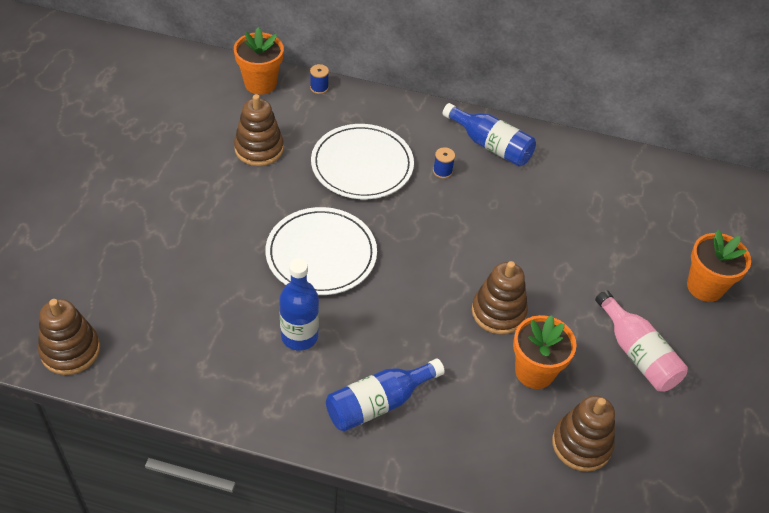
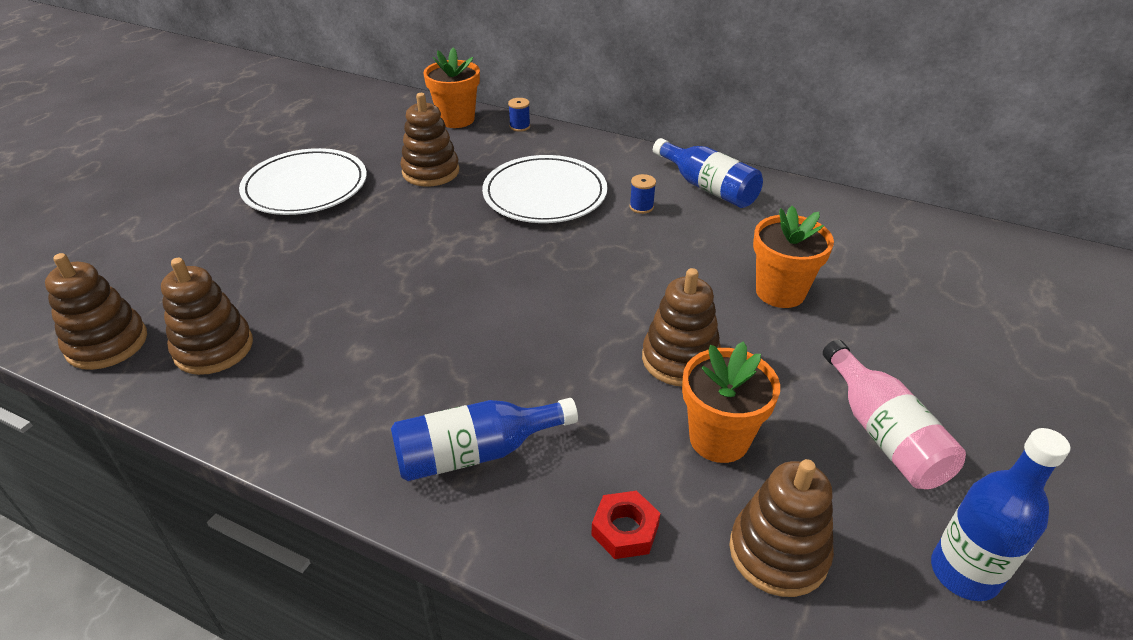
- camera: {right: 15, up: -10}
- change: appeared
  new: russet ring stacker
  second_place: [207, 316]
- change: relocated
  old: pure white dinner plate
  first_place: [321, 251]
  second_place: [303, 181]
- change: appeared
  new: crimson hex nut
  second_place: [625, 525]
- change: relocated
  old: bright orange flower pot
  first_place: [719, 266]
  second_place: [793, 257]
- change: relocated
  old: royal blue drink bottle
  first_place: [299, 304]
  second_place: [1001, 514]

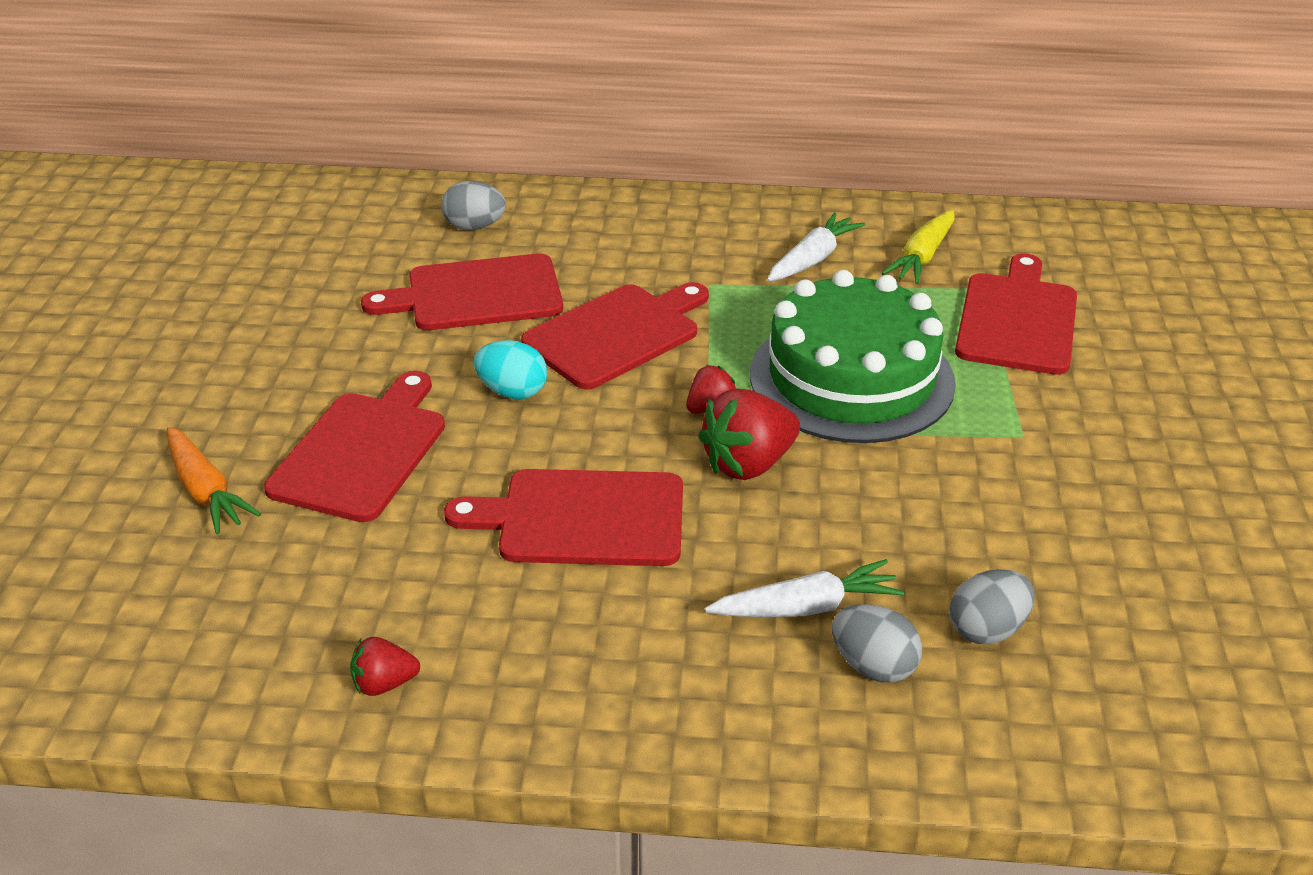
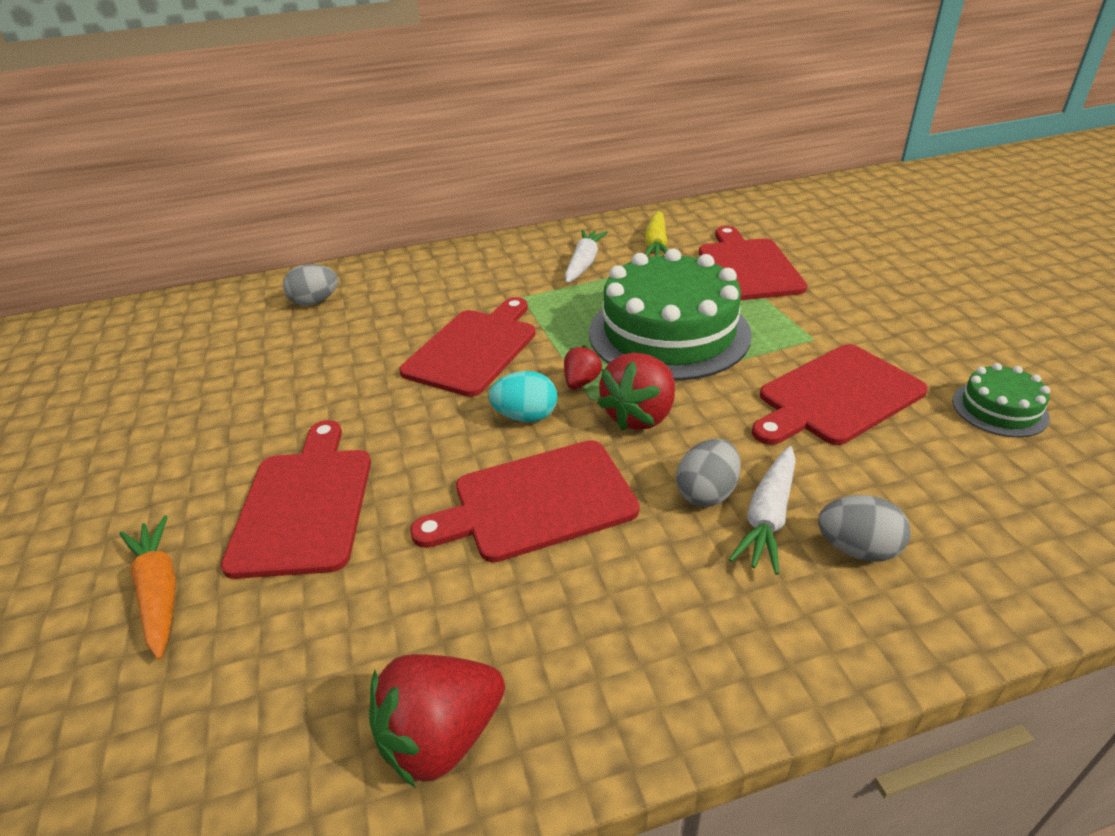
- camera: {right: -20, up: 0}
- change: spun
  old: bright orange root vegetable
  first_place: [214, 480]
  second_place: [148, 588]
  degrees: -150
- change: size
  old: crimson strawberry
  first_place: [385, 666]
  second_place: [437, 721]
  factor: 1.83
- change: relocated
  old: turquoise egg
  first_place: [510, 369]
  second_place: [523, 396]
- change: relocated
  old: grey egg
  first_place: [992, 606]
  second_place: [708, 473]
- change: spun
  old: pure white root vegetable
  first_place: [804, 588]
  second_place: [762, 510]
  degrees: 150
- change: relocated
  old: crimson bread board
  first_place: [462, 291]
  second_place: [840, 394]
- change: appeared
  new: emerald cake
  second_place: [1001, 400]

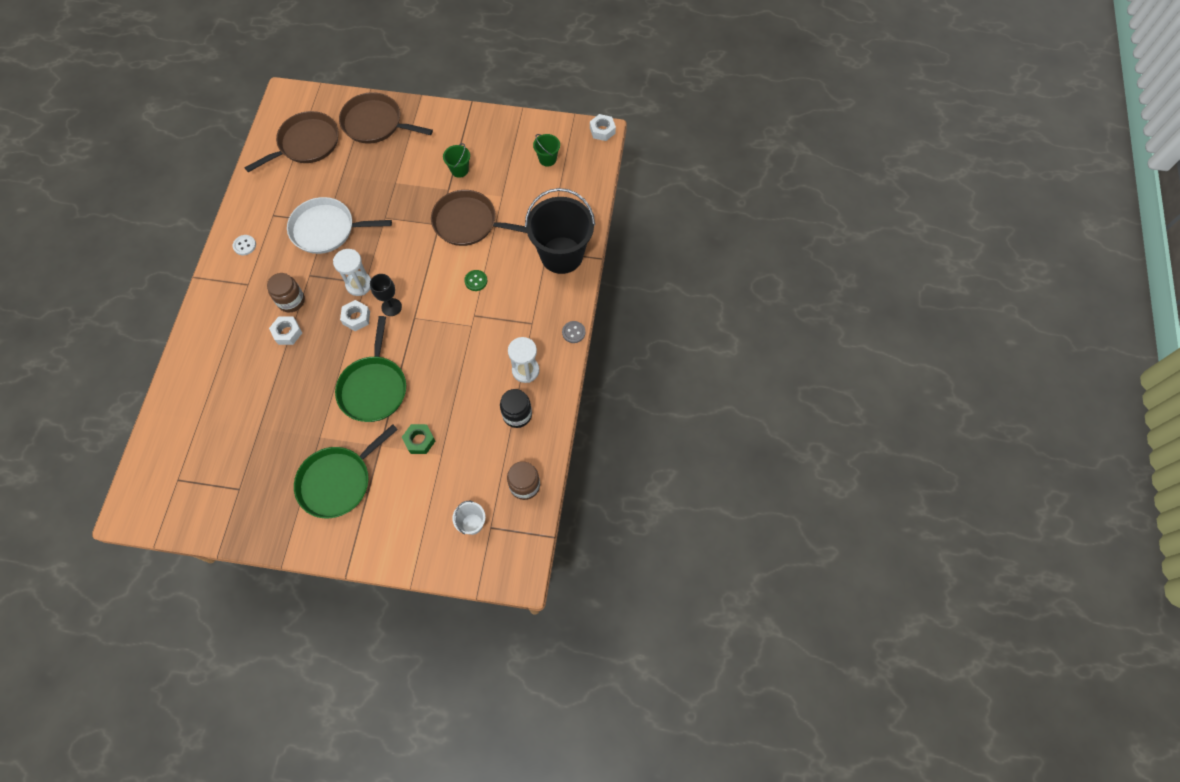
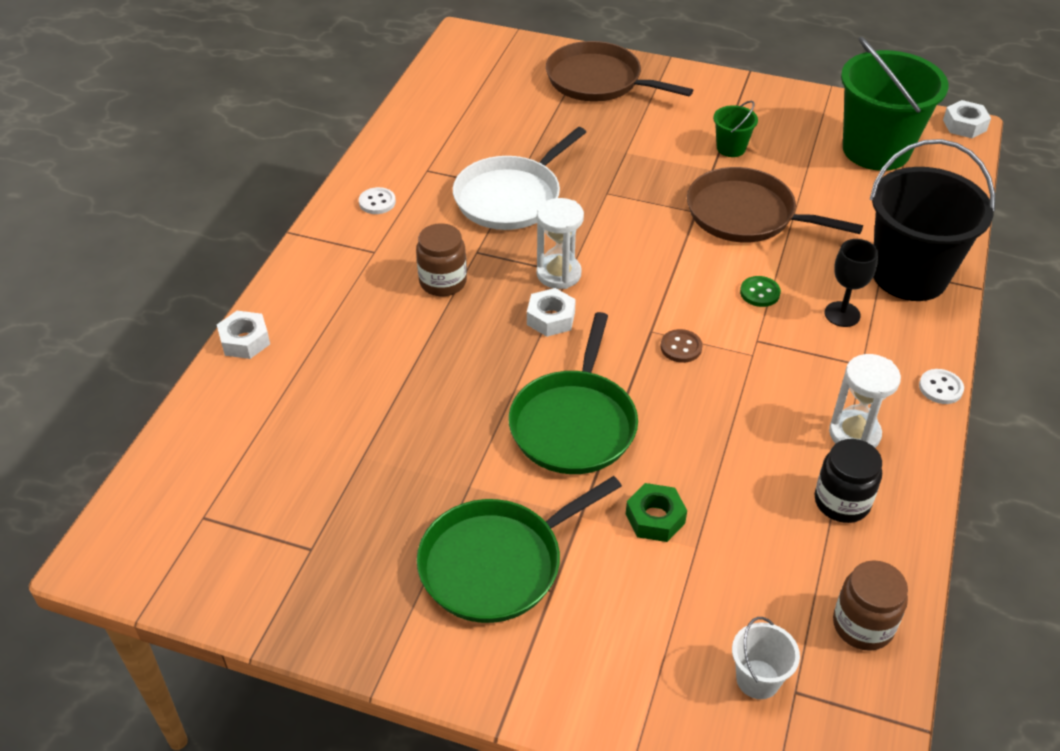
- camera: {right: 10, up: -20}
- change: relocated
  old: pure white hex nut
  first_place: [285, 331]
  second_place: [243, 335]
- change: spun
  old: pure white pan
  first_place: [339, 225]
  second_place: [519, 178]
  degrees: -60
- change: appeared
  new: russet sewing button
  second_place: [681, 346]
- change: relocated
  old: jet-black goblet
  first_place: [386, 295]
  second_place: [851, 283]
- change: size
  old: emerald bucket
  first_place: [546, 150]
  second_place: [894, 103]
  factor: 2.29
- change: colour
  old: grey sewing button
  new: pure white sewing button
  first_place: [573, 332]
  second_place: [941, 386]
- change: missing
  old: russet pan
  first_place: [291, 141]

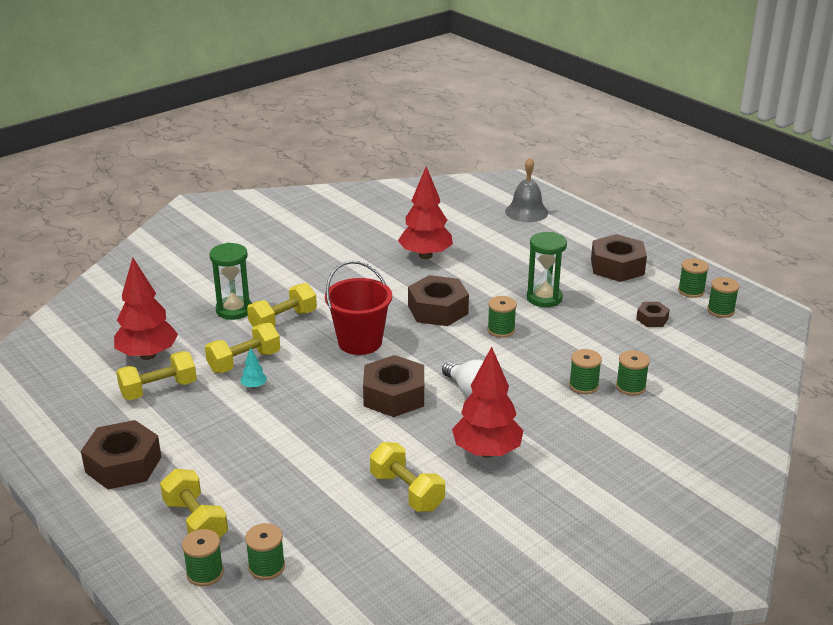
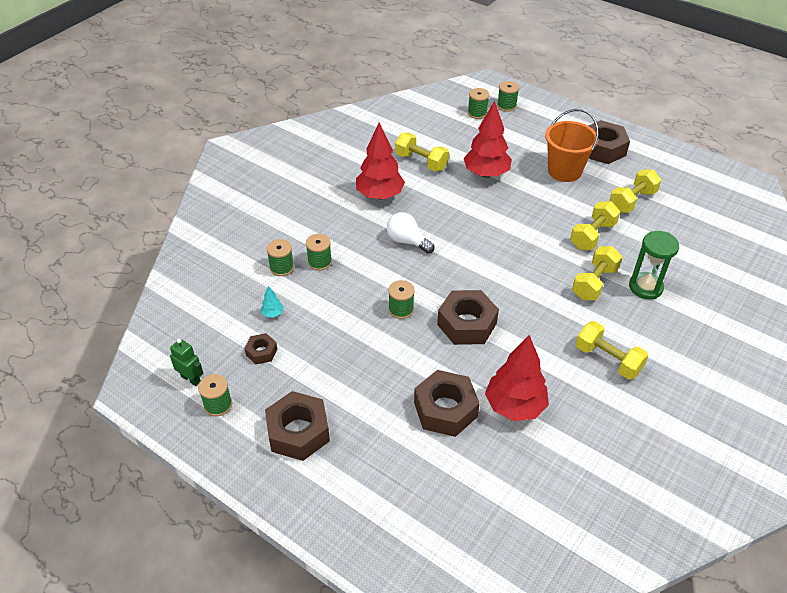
- camera: {right: 165, up: 15}
- change: exchanged
  old: emerald spool
  new: emerald robot figure
  first_place: [723, 297]
  second_place: [186, 362]
- change: relocated
  old: turquoise fir tree
  first_place: [254, 368]
  second_place: [272, 301]
- change: relocated
  old: russet hex nut
  first_place: [393, 386]
  second_place: [447, 403]
- change: relocated
  old: crimson fir tree
  first_place: [146, 308]
  second_place: [488, 139]
- change: appeared
  new: bright orange bucket
  second_place: [572, 145]
- change: relocated
  old: yellow dumbbell
  first_place: [194, 503]
  second_place: [612, 350]
- change: missing
  old: crimson bucket
  first_place: [358, 308]
- change: missing
  old: grey school bell
  first_place: [526, 190]
- change: missing
  old: emerald hourglass
  first_place: [547, 269]

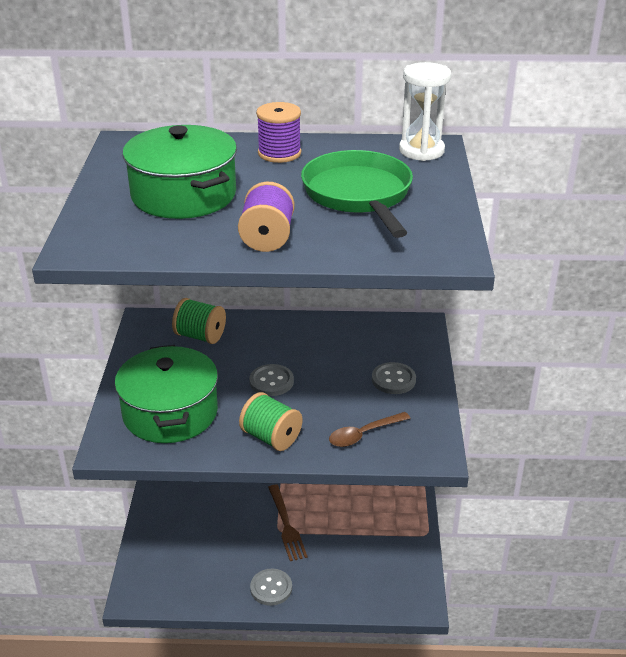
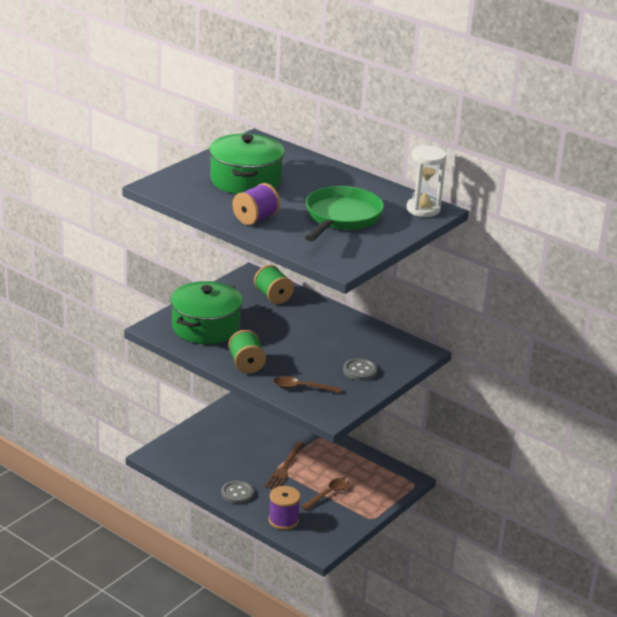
- camera: {right: 35, up: -5}
- change: relocated
  old: purple spool
  first_place: [278, 132]
  second_place: [284, 508]
- change: appeared
  new: russet tablespoon
  second_place: [325, 494]
- change: missing
  old: grey sewing button
  first_place: [271, 380]

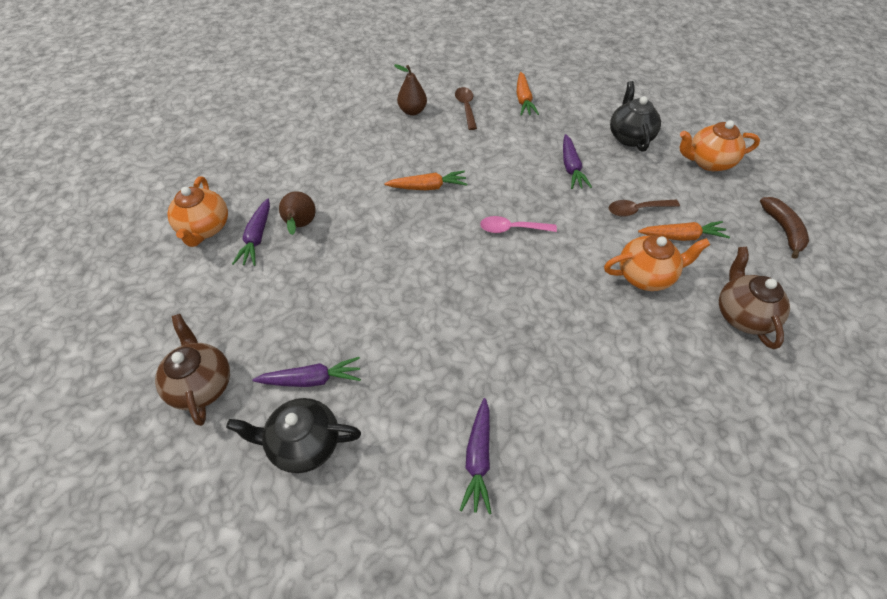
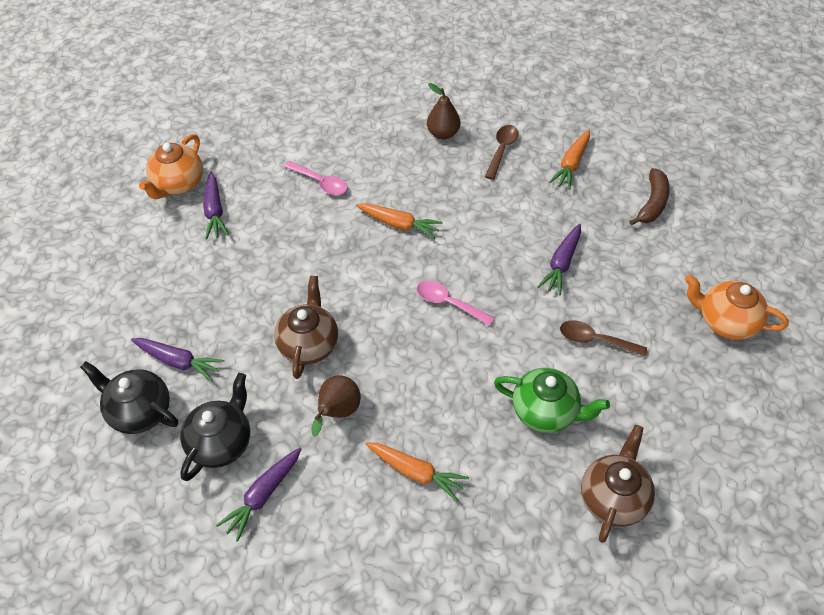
- camera: {right: 30, up: 0}
- change: relocated
  old: jet-black china teapot
  first_place: [635, 116]
  second_place: [215, 427]
- change: spun
  old: purple root vegetable
  first_place: [251, 232]
  second_place: [216, 205]
  degrees: -45
- change: relocated
  old: russet china teapot
  first_place: [192, 370]
  second_place: [306, 327]
- change: appeared
  new: rose-pink tablespoon
  second_place: [315, 178]
- change: relocated
  old: russet toy pear
  first_place: [297, 213]
  second_place: [336, 405]
- change: relocated
  old: bright orange root vegetable
  first_place: [684, 231]
  second_place: [417, 471]
- change: colour
  old: bright orange china teapot
  new: emerald china teapot
  first_place: [657, 263]
  second_place: [552, 400]
- change: relocated
  old: russet banana fruit
  first_place: [784, 228]
  second_place: [649, 197]

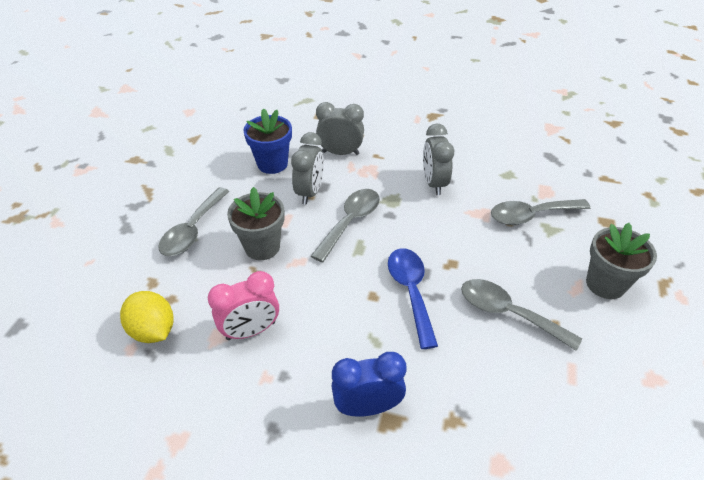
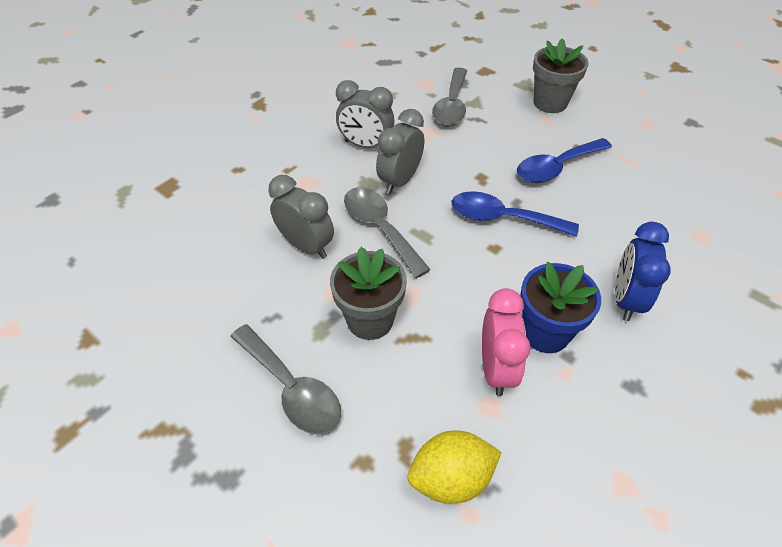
- camera: {right: -65, up: 5}
- change: relocated
  old: grey alarm clock
  first_place: [340, 128]
  second_place: [400, 151]
- change: colour
  old: grey tablespoon
  new: royal blue tablespoon
  first_place: [521, 315]
  second_place: [564, 160]
- change: relocated
  old: royal blue flower pot
  first_place: [267, 141]
  second_place: [560, 307]

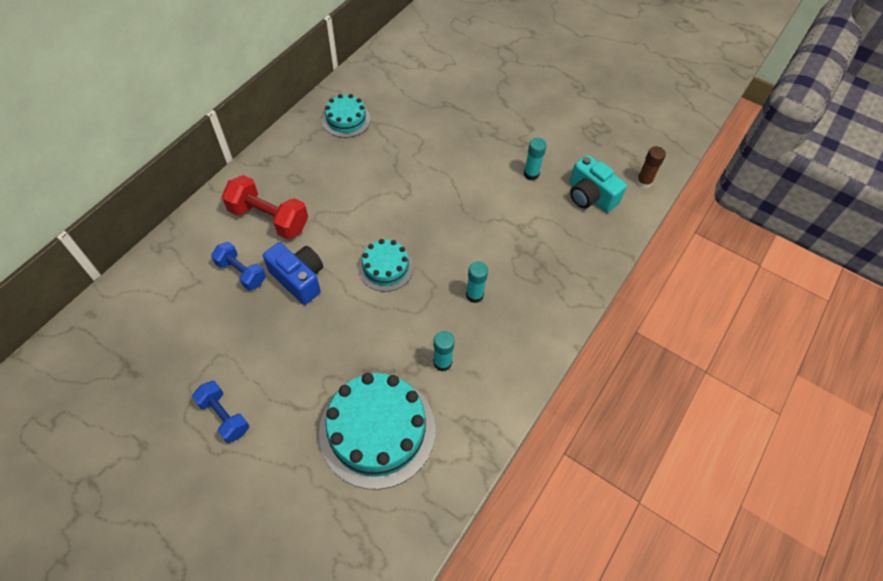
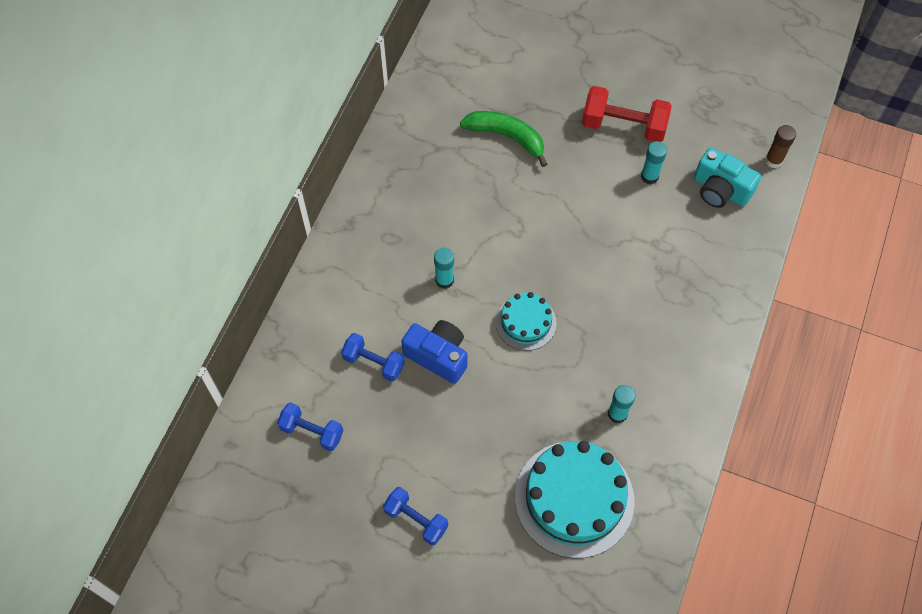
- camera: {right: -10, up: 5}
- change: appeared
  new: royal blue dumbbell
  second_place: [310, 426]
- change: relocated
  old: turquoise glue
  first_place: [477, 282]
  second_place: [444, 268]
- change: appeared
  new: emerald banana fruit
  second_place: [503, 139]
- change: relocated
  old: crimson dumbbell
  first_place: [265, 207]
  second_place: [627, 114]
- change: missing
  old: turquoise cake
  first_place: [346, 116]

